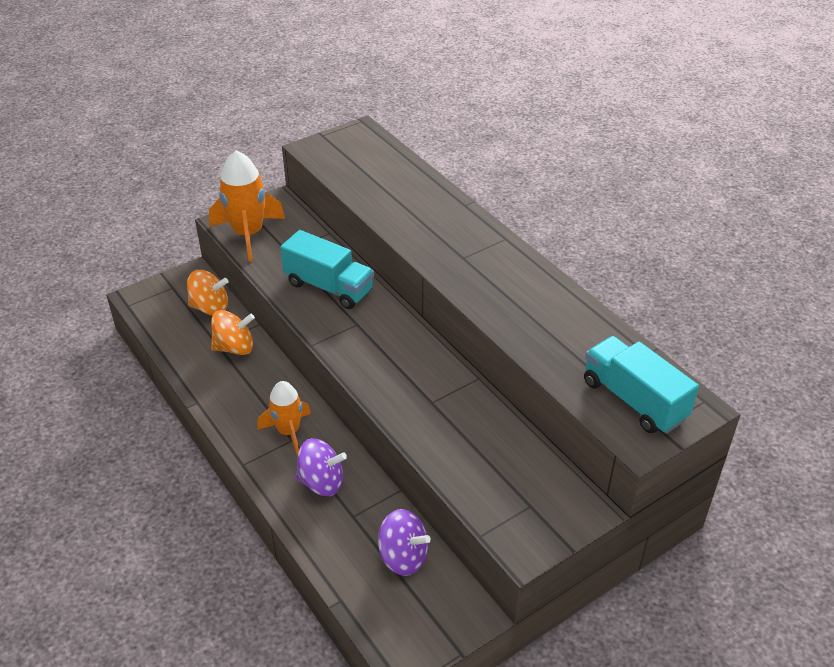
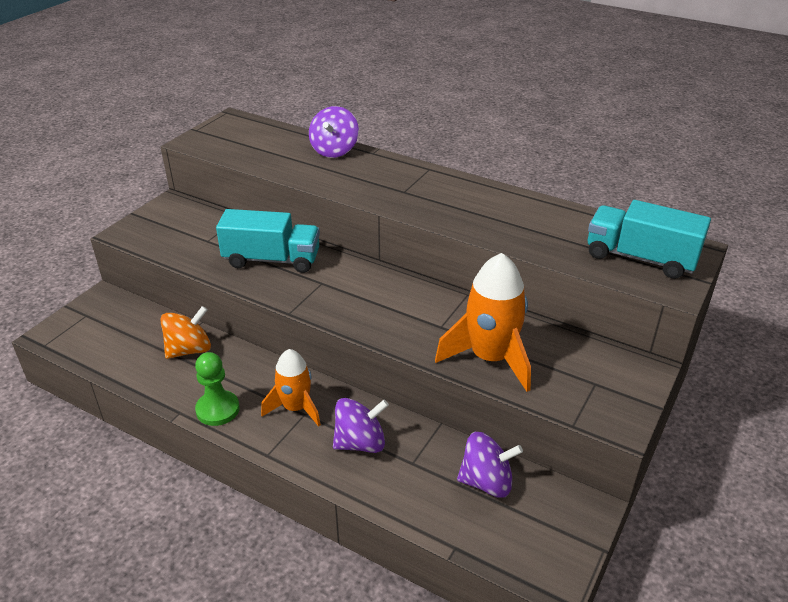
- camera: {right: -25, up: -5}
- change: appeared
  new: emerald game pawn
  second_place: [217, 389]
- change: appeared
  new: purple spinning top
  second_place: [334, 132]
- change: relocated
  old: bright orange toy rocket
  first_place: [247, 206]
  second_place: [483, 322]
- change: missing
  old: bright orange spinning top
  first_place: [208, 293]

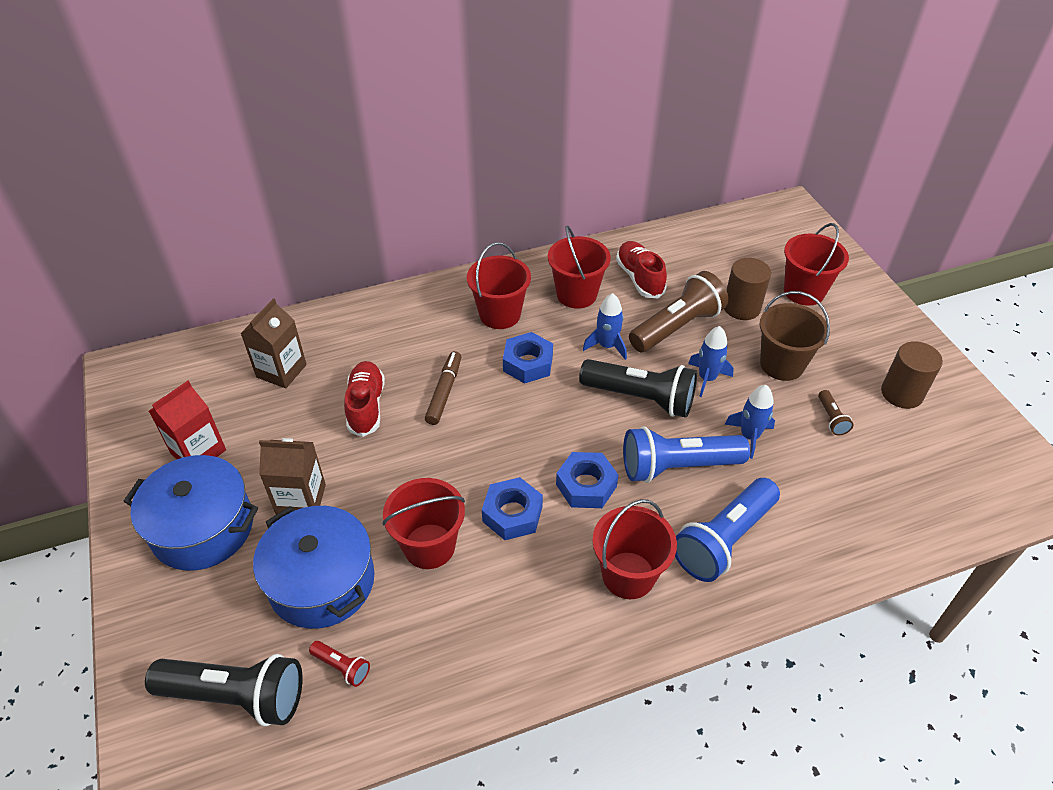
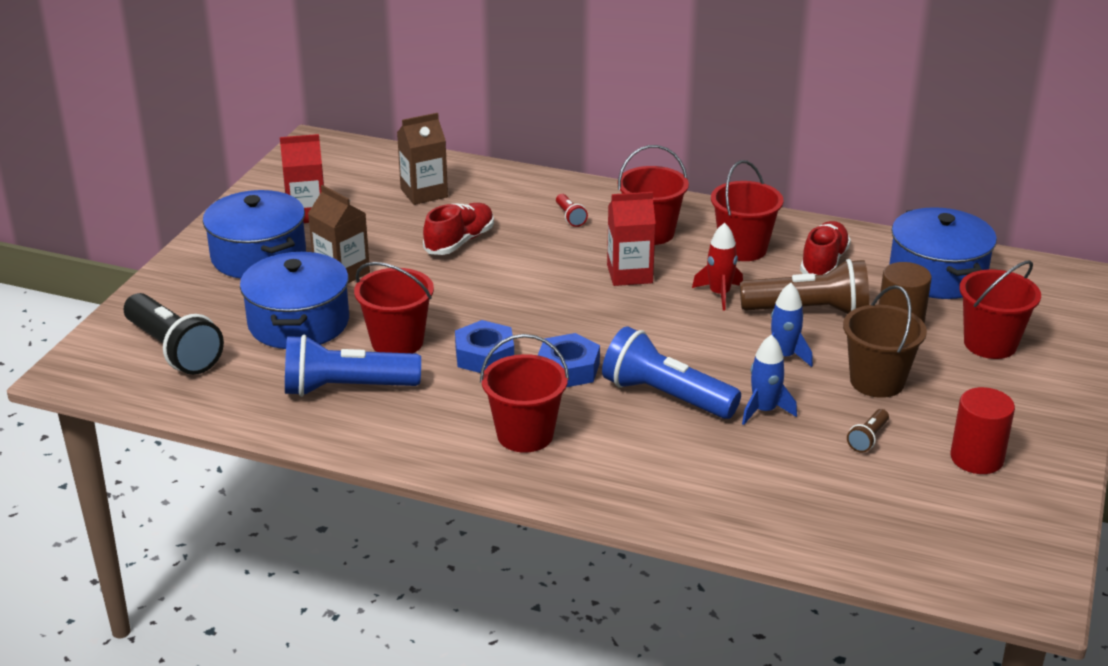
- camera: {right: 40, up: -15}
- change: relocated
  old: royal blue torch
  first_place: [727, 530]
  second_place: [353, 366]
- change: relocated
  old: crimson torch
  first_place: [339, 664]
  second_place: [572, 210]
- change: exchanged
  old: royal blue hex nut
  new: crimson carton
  first_place: [528, 358]
  second_place: [631, 239]
- change: colour
  old: royal blue toy rocket
  new: crimson toy rocket
  first_place: [605, 326]
  second_place: [717, 266]
- change: appeared
  new: royal blue cooking pot
  second_place: [943, 253]
- change: colour
  old: russet cylinder shape
  new: crimson cylinder shape
  first_place: [912, 375]
  second_place: [983, 430]
- change: missing
  old: russet marker
  first_place: [443, 388]
- change: missing
  old: jet-black torch
  first_place: [638, 388]

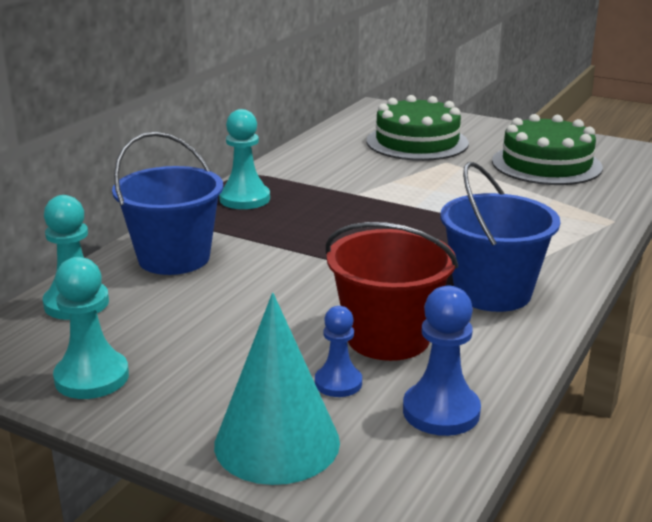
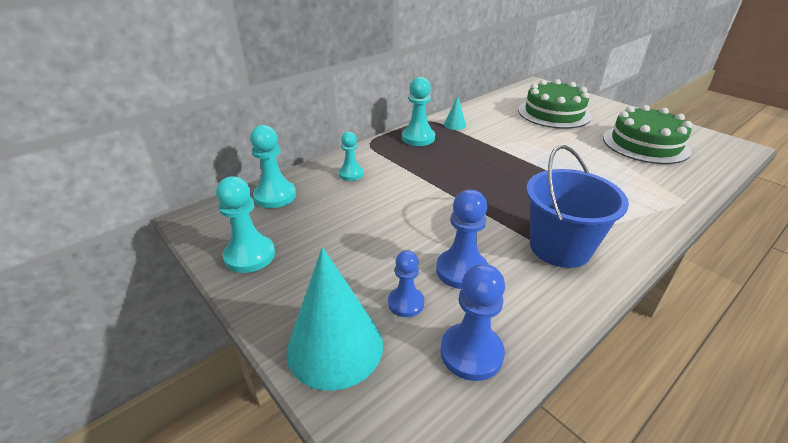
- camera: {right: 20, up: 10}
- change: exchanged
  old: royal blue bucket
  new: turquoise game pawn
  first_place: [167, 203]
  second_place: [351, 156]
- change: exchanged
  old: crimson bucket
  new: royal blue game pawn
  first_place: [392, 291]
  second_place: [462, 239]
- change: appeared
  new: turquoise cone shape
  second_place: [455, 113]

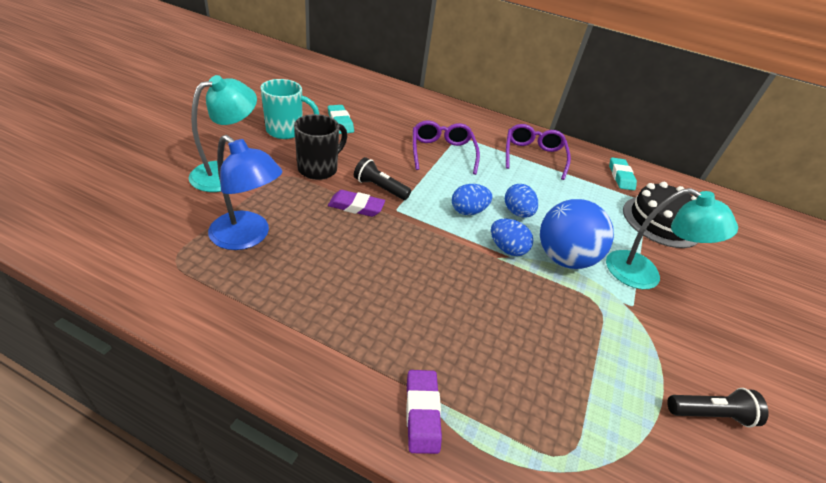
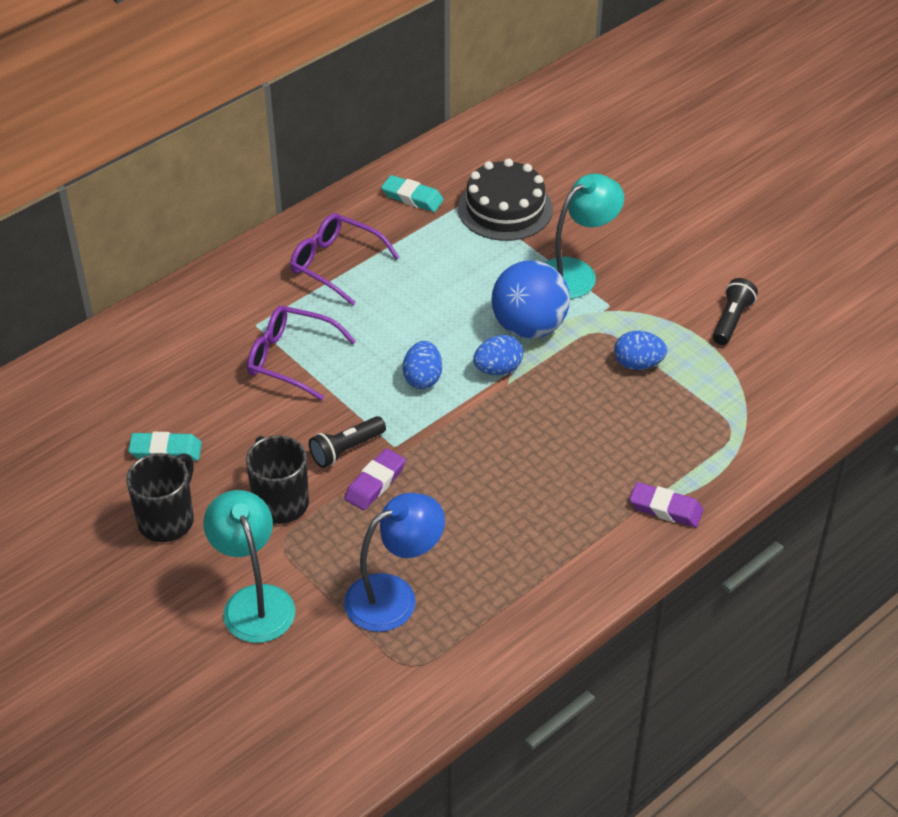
- camera: {right: -60, up: 5}
- change: colour
  old: turquoise coffee mug
  new: jet-black coffee mug
  first_place: [289, 109]
  second_place: [160, 497]
- change: relocated
  old: royal blue egg
  first_place: [521, 201]
  second_place: [640, 350]

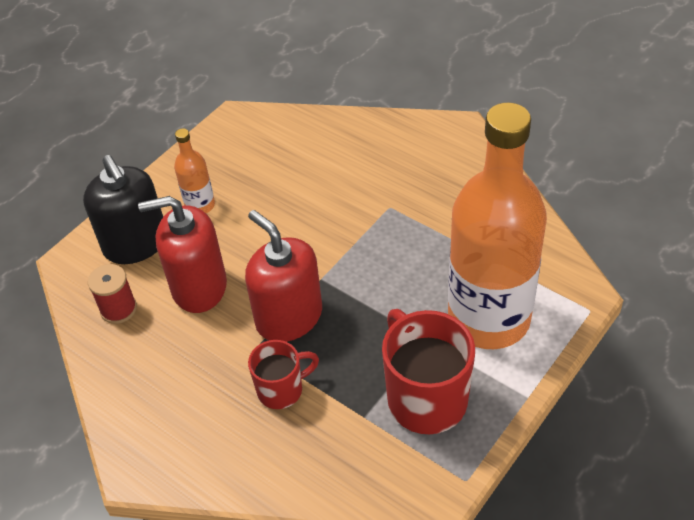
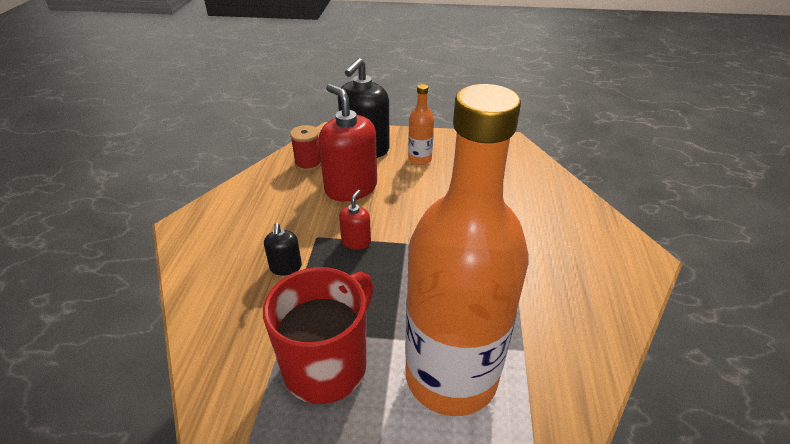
- camera: {right: 55, up: -10}
- change: exchanged
  old: crimson coffee mug
  new: jet-black pump bottle
  first_place: [283, 374]
  second_place: [283, 249]
- change: size
  old: crimson pump bottle
  first_place: [283, 276]
  second_place: [355, 220]
  factor: 0.48

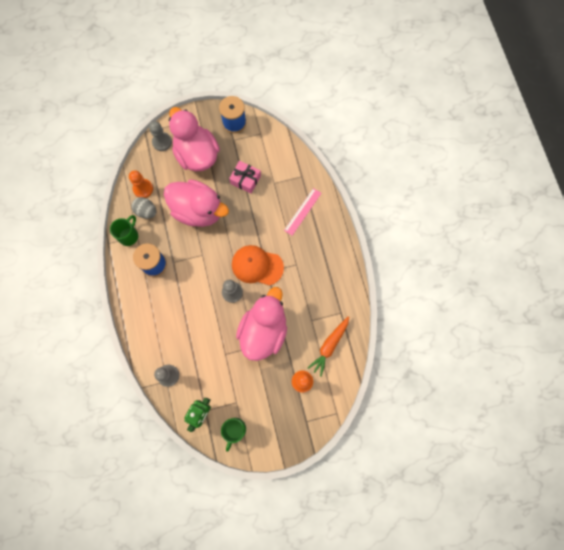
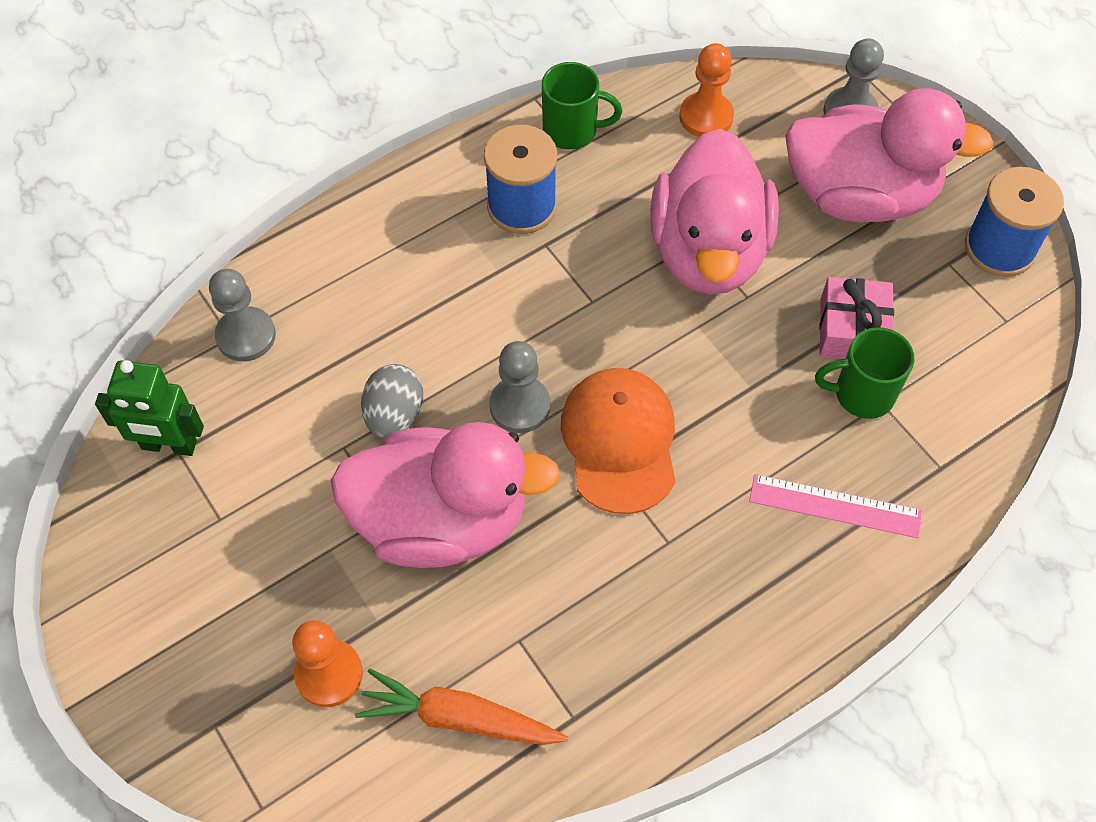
- camera: {right: 70, up: -15}
- change: relocated
  old: grey egg
  first_place: [144, 208]
  second_place: [392, 401]
- change: spun
  old: rose-pink rubber duck
  first_place: [194, 139]
  second_place: [889, 155]
  degrees: 60
- change: relocated
  old: emerald coffee mug
  first_place: [233, 435]
  second_place: [865, 373]

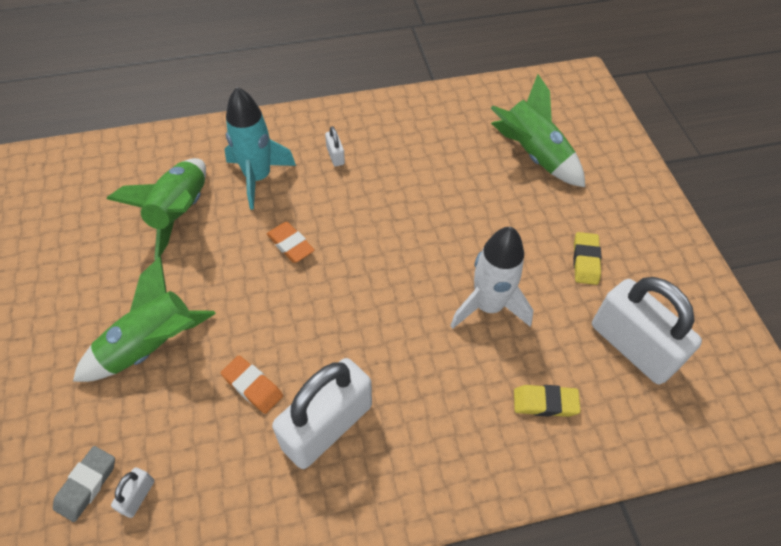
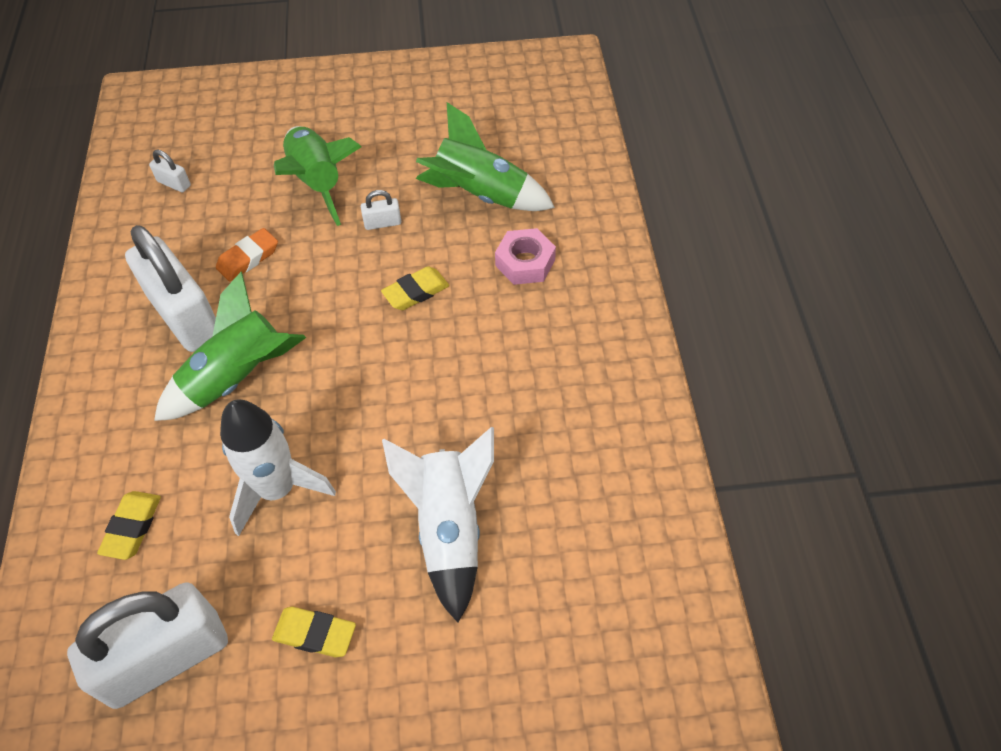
- camera: {right: 100, up: 0}
- change: relocated
  old: emerald toy rocket
  first_place: [538, 130]
  second_place: [230, 346]
- change: relocated
  old: pure white padlock
  first_place: [335, 146]
  second_place: [381, 210]
- change: colour
  old: bright orange gum eraser
  new: yellow gum eraser
  first_place: [291, 242]
  second_place: [415, 288]
- change: appeared
  new: pure white toy rocket
  second_place: [438, 524]
- change: exchanged
  old: turquoise toy rocket
  new: rose-pink hex nut
  first_place: [260, 148]
  second_place: [525, 256]
- change: missing
  old: grey gum eraser
  first_place: [84, 484]

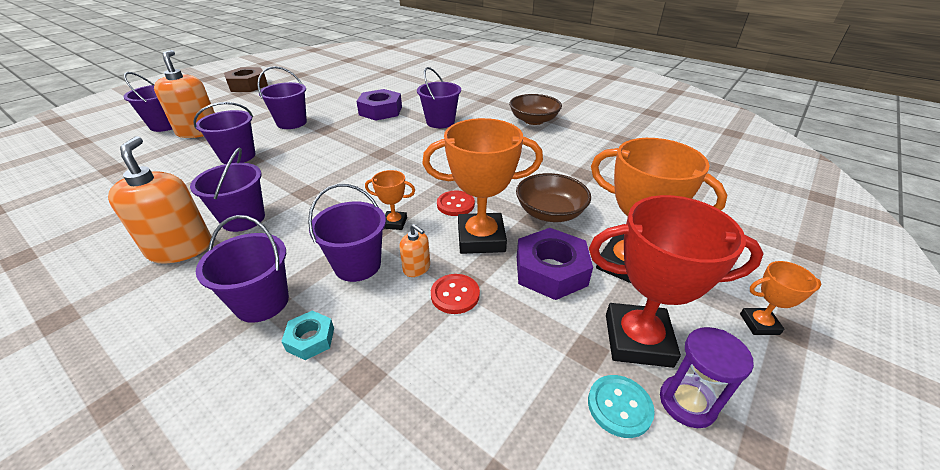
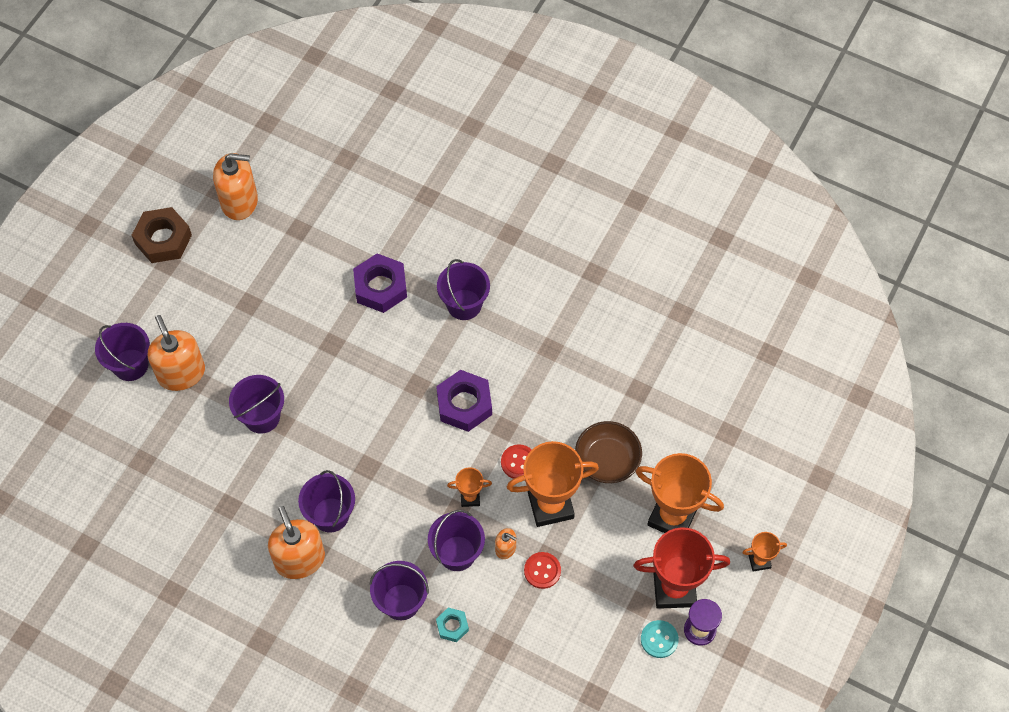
- camera: {right: -10, up: 25}
- change: appeared
  new: bright orange pump bottle
  second_place: [235, 186]
- change: relocated
  old: purple hex nut
  first_place: [555, 264]
  second_place: [464, 401]
- change: missing
  old: purple bucket
  first_place: [282, 97]
- change: missing
  old: russet deep dish
  first_place: [535, 109]

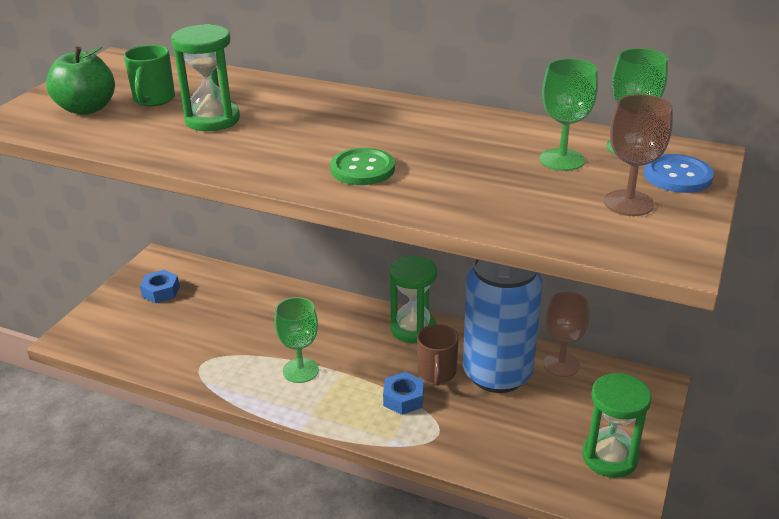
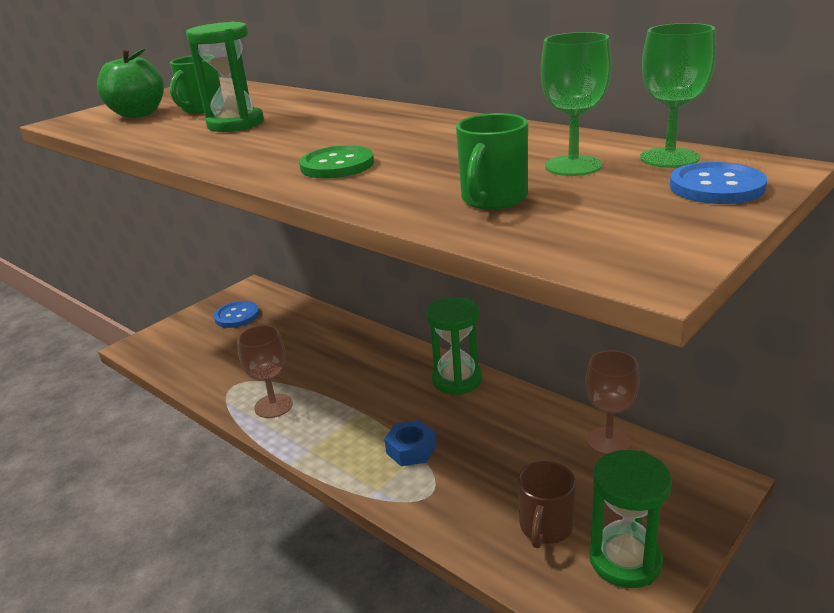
- camera: {right: 20, up: -5}
- change: exchanged
  old: royal blue hex nut
  new: royal blue sewing button
  first_place: [160, 286]
  second_place: [236, 314]
- change: relocated
  old: russet goblet
  first_place: [638, 155]
  second_place: [265, 371]
- change: appeared
  new: emerald coffee mug
  second_place: [492, 161]
- change: relocated
  old: russet coffee mug
  first_place: [438, 355]
  second_place: [547, 504]
- change: missing
  old: emerald goblet
  first_place: [296, 340]
- change: missing
  old: royal blue tin
  first_place: [503, 326]

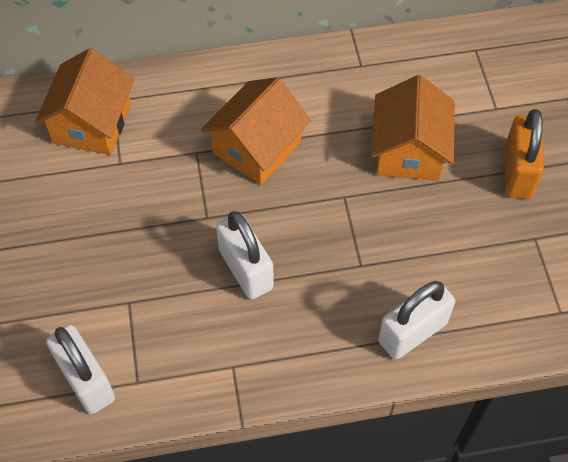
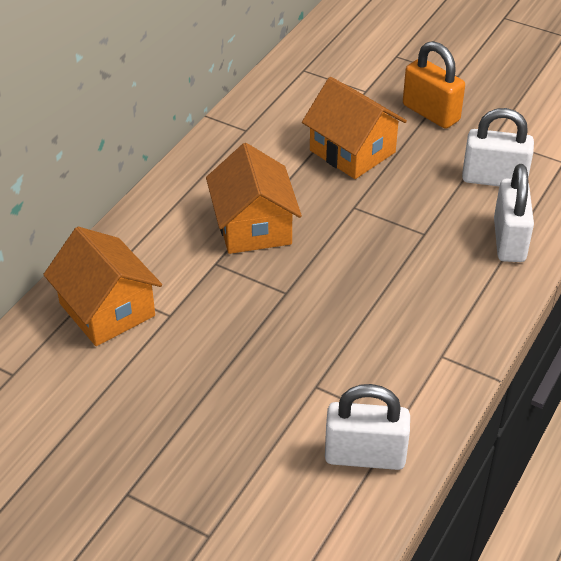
- camera: {right: -50, up: -15}
- change: relocated
  old: pure white padlock
  first_place: [245, 255]
  second_place: [498, 147]

